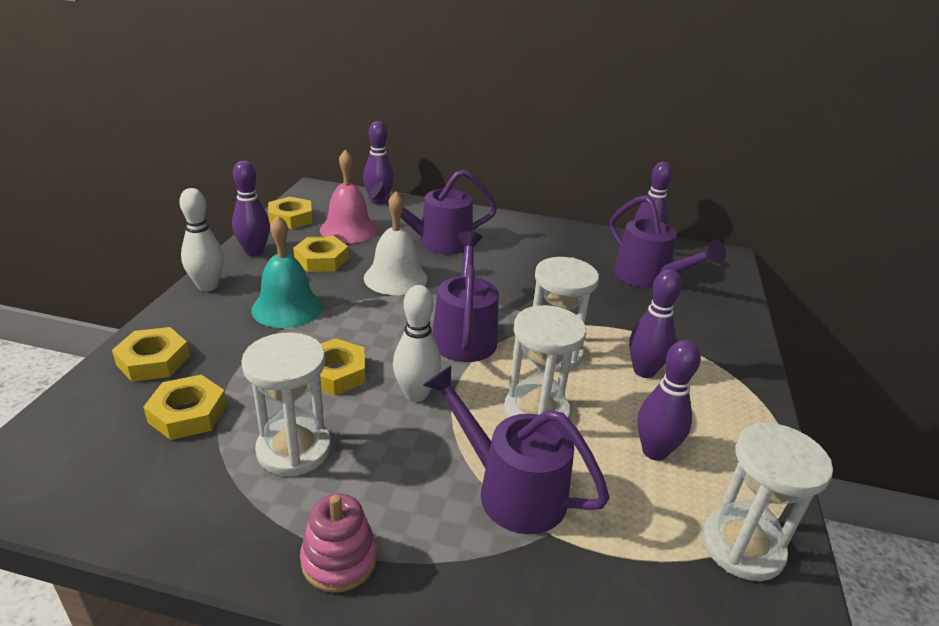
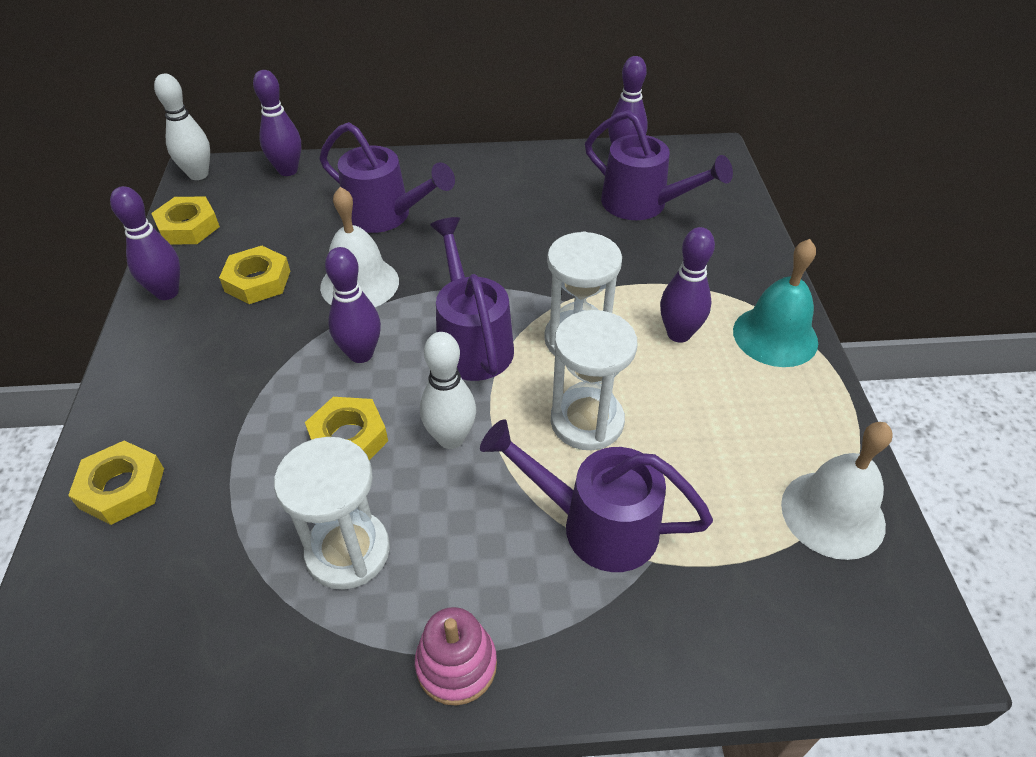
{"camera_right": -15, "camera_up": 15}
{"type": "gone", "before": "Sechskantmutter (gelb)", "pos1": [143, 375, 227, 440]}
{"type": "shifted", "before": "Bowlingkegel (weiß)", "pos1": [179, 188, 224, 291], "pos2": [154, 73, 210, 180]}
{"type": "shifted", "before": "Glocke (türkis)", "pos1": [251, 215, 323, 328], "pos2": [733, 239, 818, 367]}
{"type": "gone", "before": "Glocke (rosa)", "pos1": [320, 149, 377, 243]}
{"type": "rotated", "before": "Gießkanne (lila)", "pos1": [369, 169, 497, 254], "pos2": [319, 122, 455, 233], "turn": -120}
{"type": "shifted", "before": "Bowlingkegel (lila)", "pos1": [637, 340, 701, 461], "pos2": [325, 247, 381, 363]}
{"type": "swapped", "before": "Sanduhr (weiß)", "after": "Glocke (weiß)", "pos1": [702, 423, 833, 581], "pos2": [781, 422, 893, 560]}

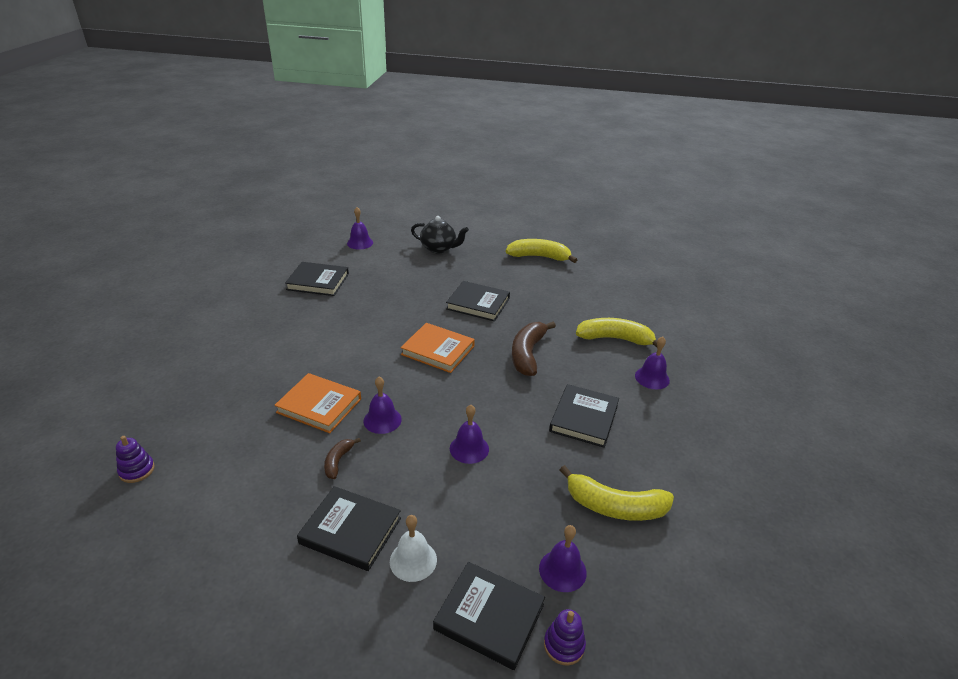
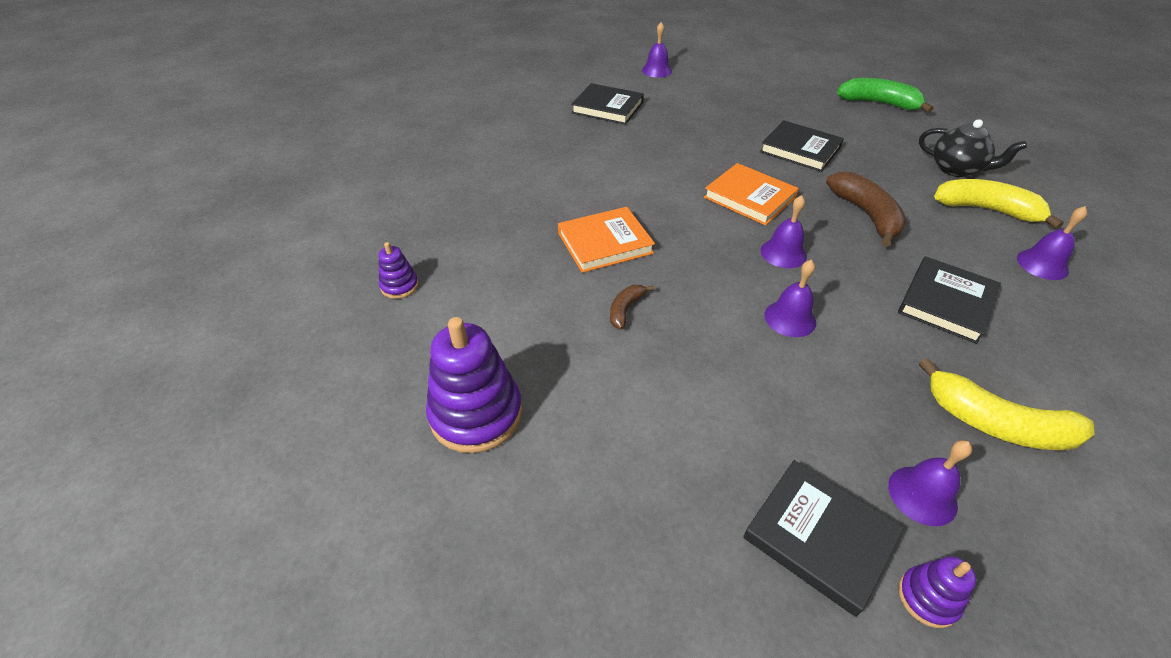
{"camera_right": 15, "camera_up": 10}
{"type": "rotated", "before": "Buch (orange)", "pos1": [274, 373, 361, 433], "pos2": [558, 207, 655, 273], "turn": -60}
{"type": "gone", "before": "Buch (schwarz)", "pos1": [297, 486, 401, 571]}
{"type": "shifted", "before": "Glocke (lila)", "pos1": [363, 376, 402, 434], "pos2": [761, 195, 807, 268]}
{"type": "gone", "before": "Glocke (weiß)", "pos1": [390, 515, 437, 582]}
{"type": "shifted", "before": "Teekanne (schwarz)", "pos1": [411, 216, 469, 253], "pos2": [919, 119, 1027, 177]}
{"type": "repainted", "before": "Banane (gelb)", "after": "Banane (grün)", "pos1": [506, 239, 577, 263], "pos2": [837, 78, 933, 113]}
{"type": "rotated", "before": "Banane (braun)", "pos1": [512, 322, 556, 376], "pos2": [826, 172, 907, 247], "turn": 135}
{"type": "new", "after": "Stapelspielzeug (lila)", "pos2": [426, 317, 523, 453]}

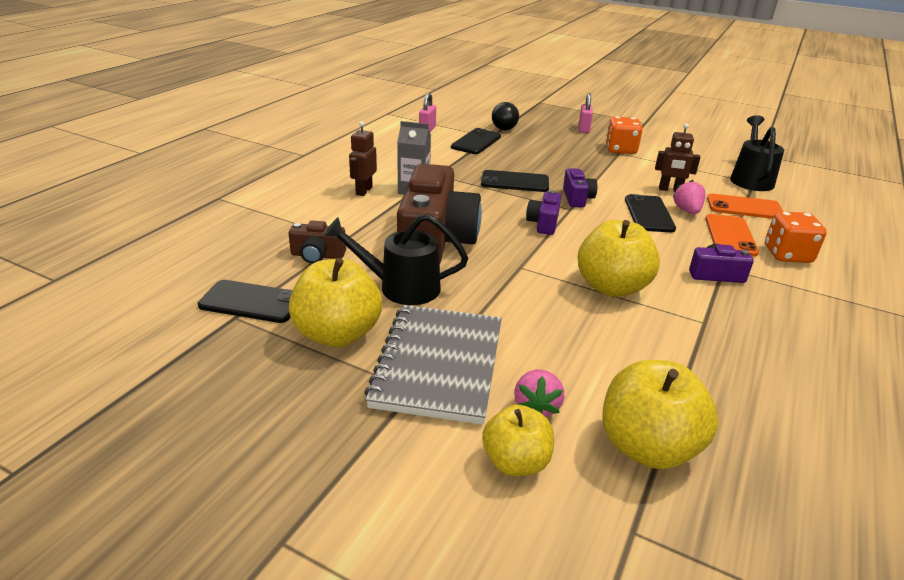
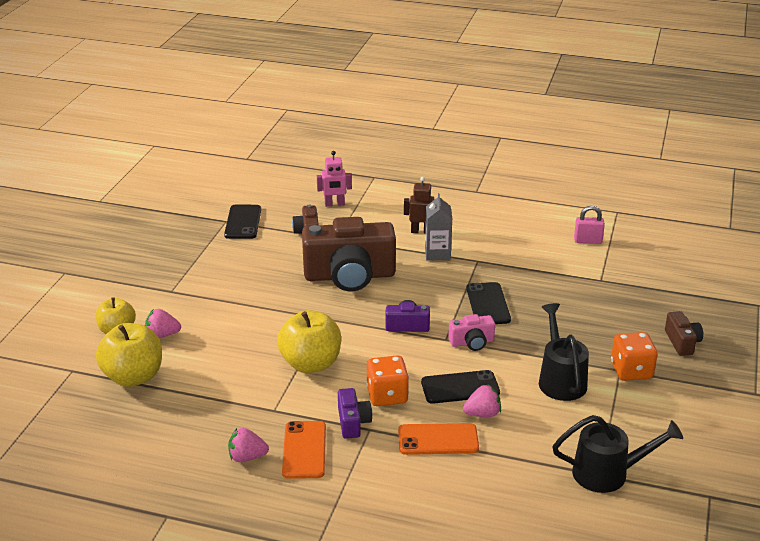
{"camera_right": 80, "camera_up": 0}
{"type": "gone", "before": "Apfel (gelb)", "pos1": [289, 258, 382, 347]}
{"type": "shifted", "before": "Gießkanne (schwarz)", "pos1": [323, 214, 468, 305], "pos2": [539, 303, 589, 401]}
{"type": "gone", "before": "Notizbuch (grau)", "pos1": [365, 305, 502, 425]}
{"type": "gone", "before": "Handy (schwarz)", "pos1": [451, 128, 501, 154]}
{"type": "gone", "before": "Glühbirne (schwarz)", "pos1": [492, 102, 519, 130]}
{"type": "repainted", "before": "Kamera (lila)", "after": "Kamera (rosa)", "pos1": [563, 168, 597, 208], "pos2": [448, 314, 495, 351]}
{"type": "swapped", "before": "Vorhängeschloss (rosa)", "after": "Kamera (braun)", "pos1": [579, 93, 593, 133], "pos2": [665, 311, 703, 356]}
{"type": "gone", "before": "Roboter (braun)", "pos1": [655, 123, 701, 192]}
{"type": "shifted", "before": "Handy (orange)", "pos1": [707, 194, 783, 219], "pos2": [282, 421, 326, 479]}
{"type": "shifted", "before": "Spielwürfel (orange)", "pos1": [765, 211, 827, 263], "pos2": [366, 355, 409, 406]}
{"type": "new", "after": "Erdbeere (rosa)", "pos2": [228, 428, 269, 462]}
{"type": "new", "after": "Roboter (rosa)", "pos2": [317, 151, 352, 207]}

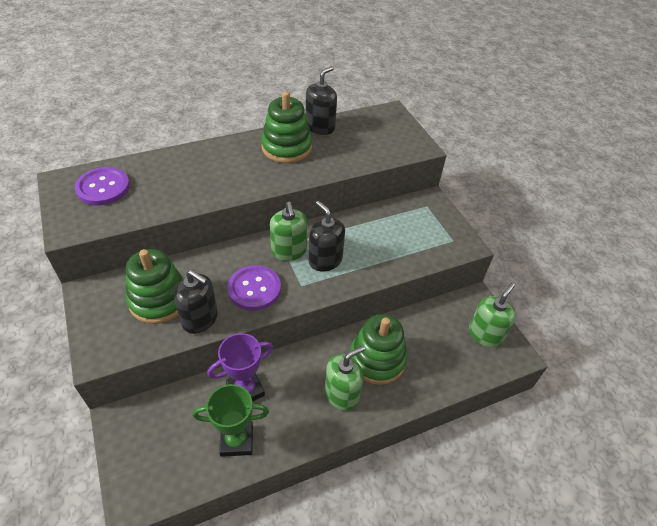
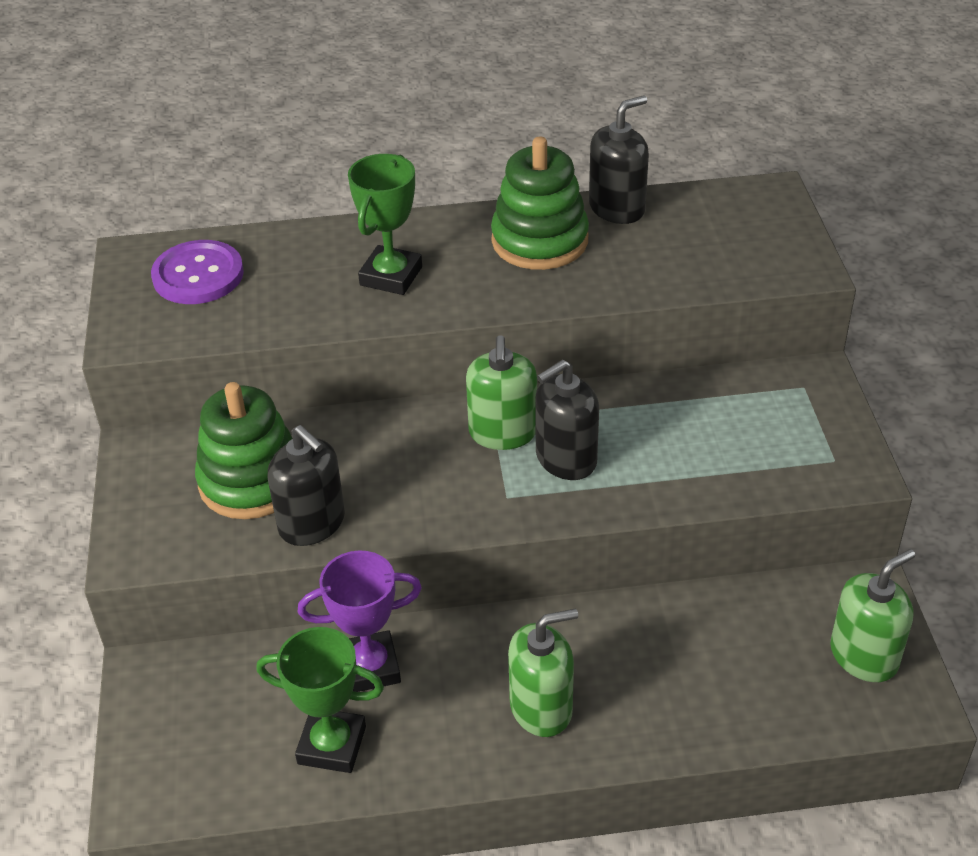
{"camera_right": 20, "camera_up": -5}
{"type": "gone", "before": "Knopf (lila)", "pos1": [227, 265, 281, 311]}
{"type": "rotated", "before": "Seifenspender (schwarz)", "pos1": [309, 201, 345, 272], "pos2": [535, 359, 599, 480], "turn": -105}
{"type": "gone", "before": "Stapelspielzeug (grün)", "pos1": [350, 314, 407, 385]}
{"type": "new", "after": "Pokal (grün)", "pos2": [348, 154, 422, 295]}

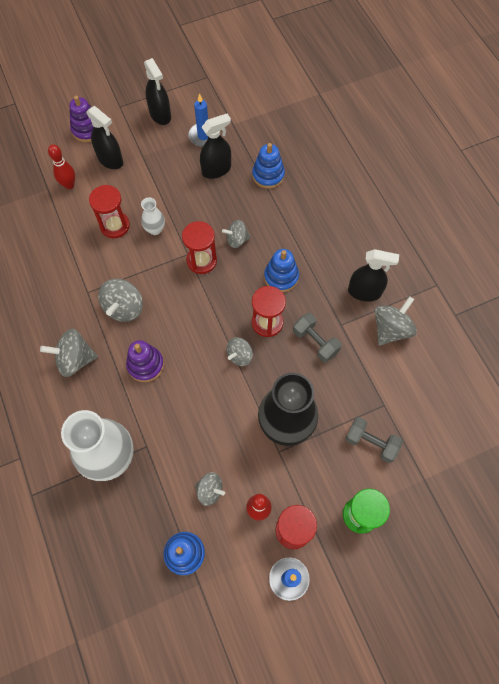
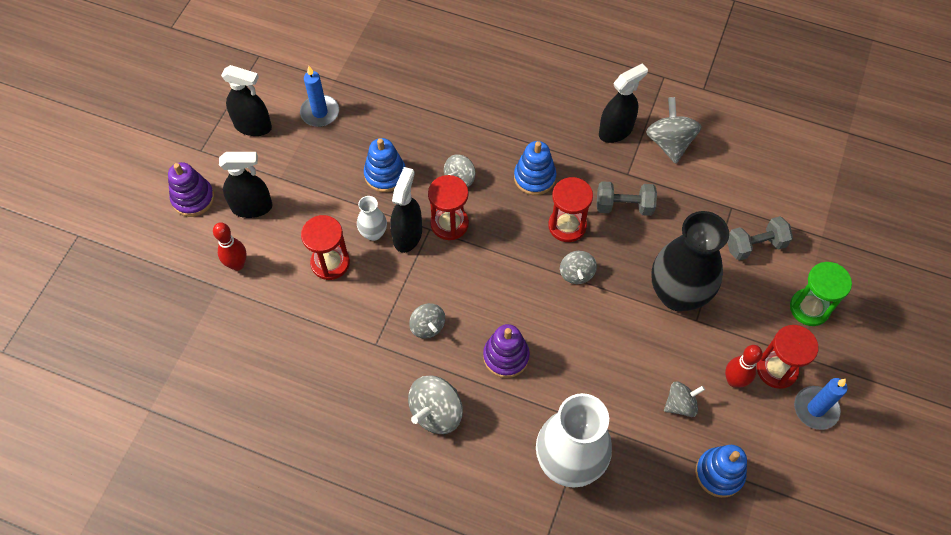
{"camera_right": -45, "camera_up": -5}
{"type": "scaled", "before": "Kreisel (grau)", "pos1": [98, 279, 143, 322], "pos2": [409, 303, 445, 338], "scale": 0.64}
{"type": "shifted", "before": "Sprühflasche (schwarz)", "pos1": [200, 114, 231, 179], "pos2": [390, 167, 422, 253]}
{"type": "shifted", "before": "Stapelspielzeug (blau)", "pos1": [252, 143, 285, 189], "pos2": [364, 138, 406, 192]}

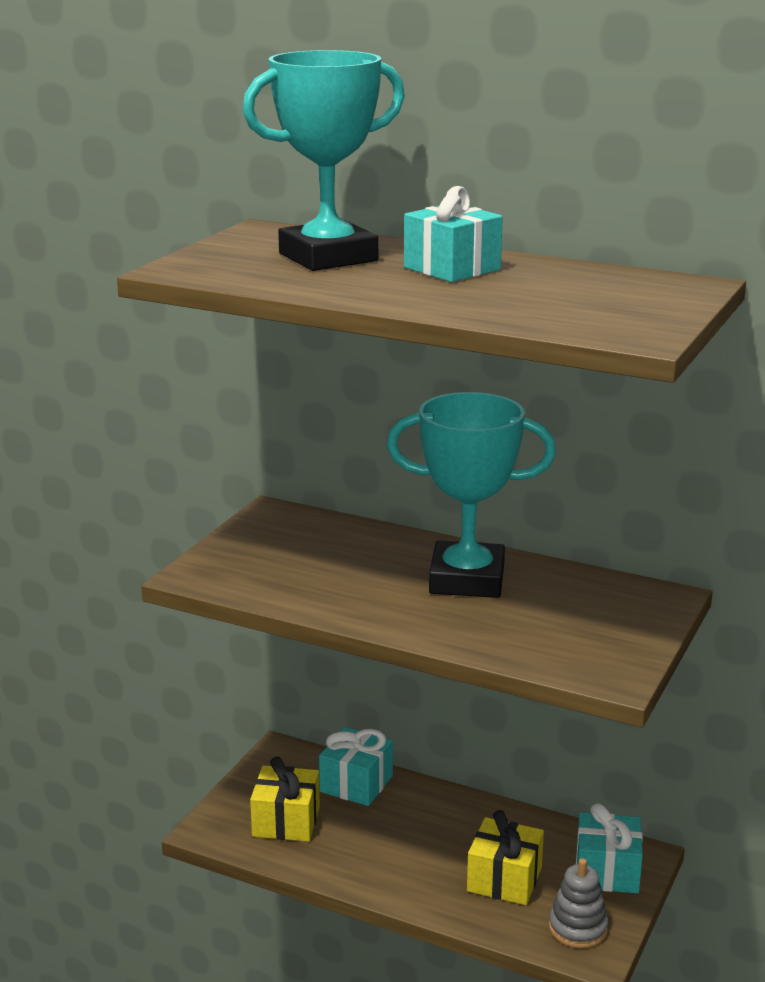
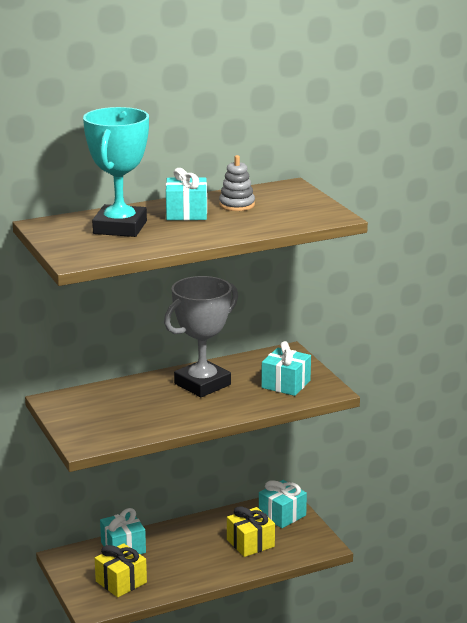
{"camera_right": -50, "camera_up": 0}
{"type": "repainted", "before": "Pokal (türkis)", "after": "Pokal (grau)", "pos1": [387, 392, 556, 598], "pos2": [164, 276, 238, 397]}
{"type": "shifted", "before": "Stapelspielzeug (grau)", "pos1": [549, 858, 608, 948], "pos2": [219, 155, 255, 211]}
{"type": "new", "after": "Geschenk (türkis)", "pos2": [261, 341, 311, 396]}

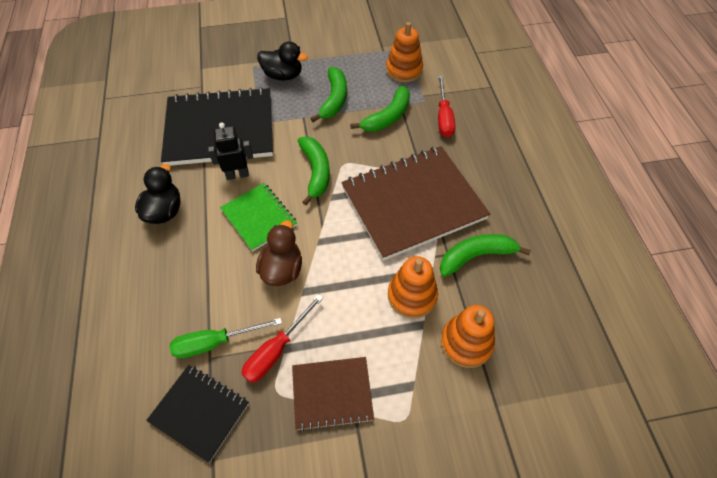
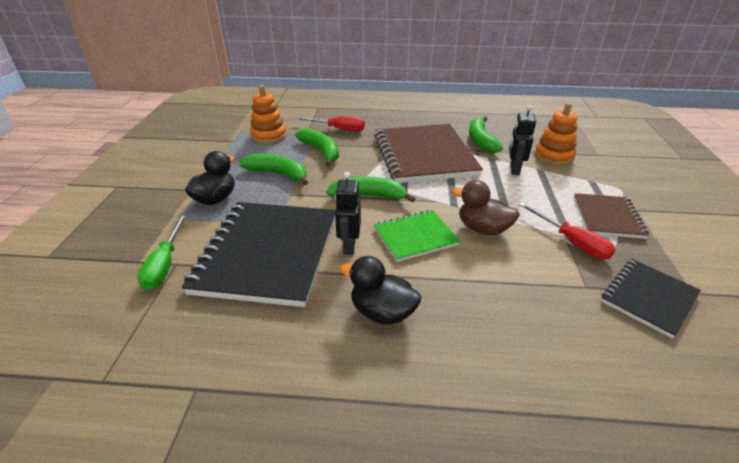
{"camera_right": -75, "camera_up": -20}
{"type": "shifted", "before": "Schraubenzieher (grün)", "pos1": [169, 318, 282, 358], "pos2": [137, 214, 187, 290]}
{"type": "swapped", "before": "Stapelspielzeug (orange)", "after": "Roboter (schwarz)", "pos1": [388, 256, 438, 318], "pos2": [509, 105, 536, 175]}

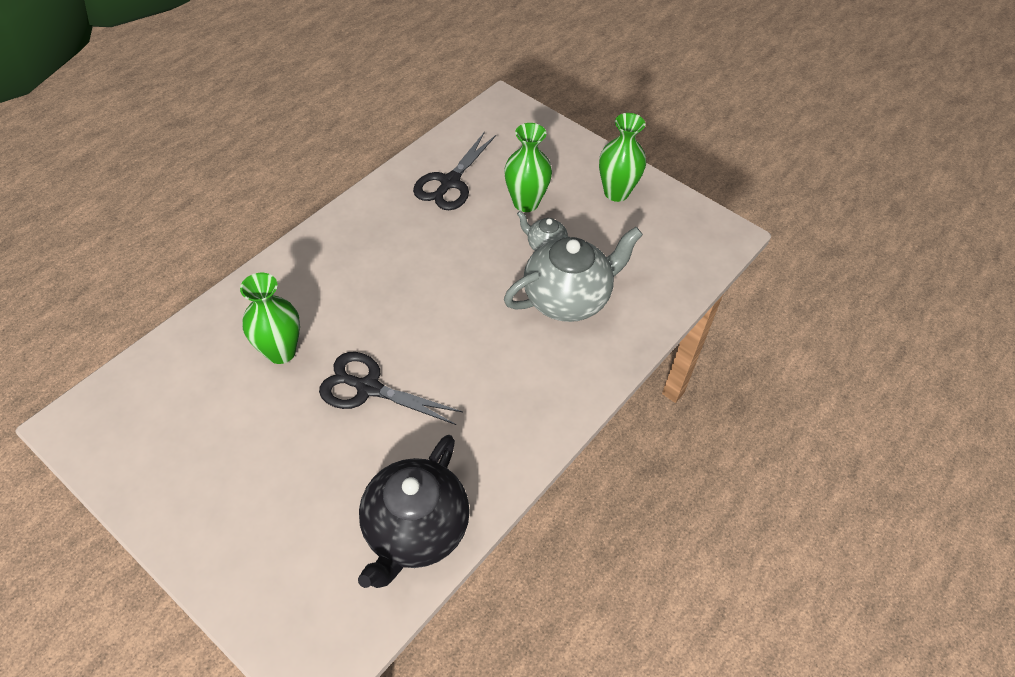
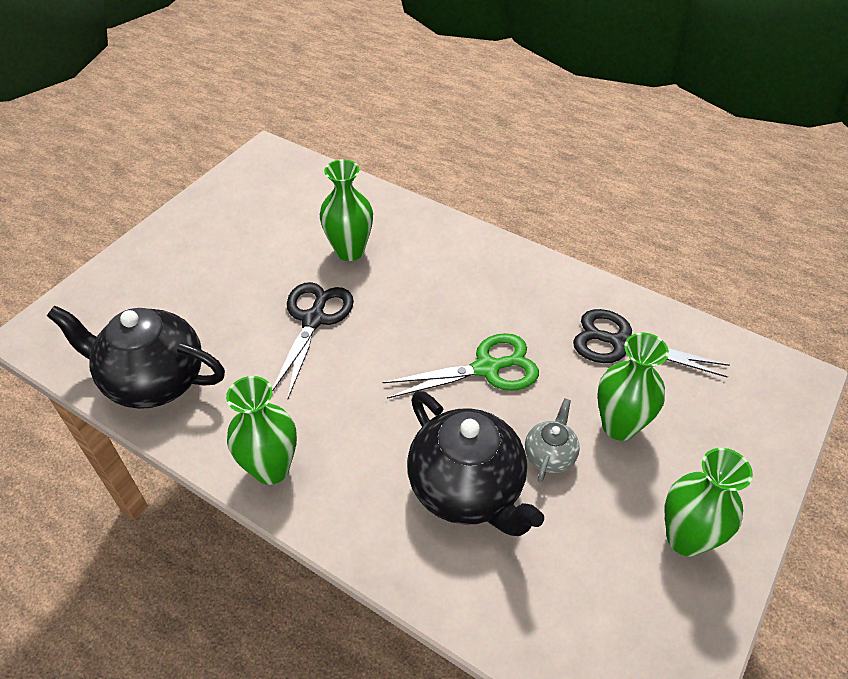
{"camera_right": 85, "camera_up": -5}
{"type": "repainted", "before": "Teekanne (grau)", "after": "Teekanne (schwarz)", "pos1": [504, 227, 643, 322], "pos2": [407, 391, 544, 536]}
{"type": "new", "after": "Vase (grün)", "pos2": [226, 376, 297, 485]}
{"type": "new", "after": "Schere (grün)", "pos2": [382, 333, 539, 399]}

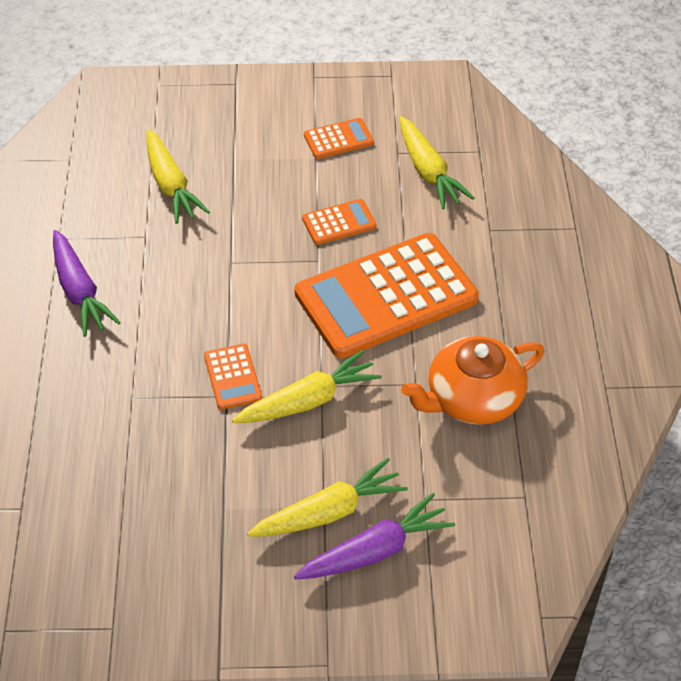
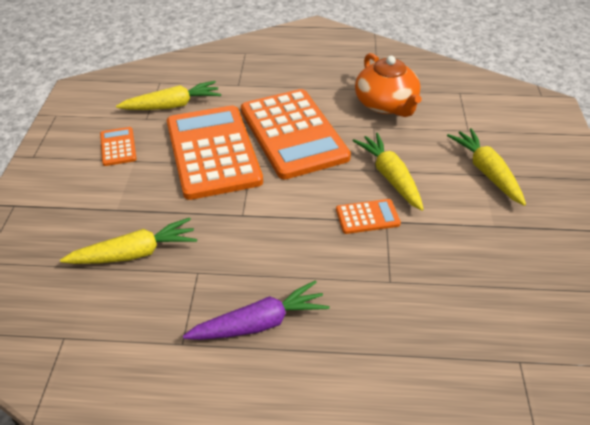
{"camera_right": -85, "camera_up": -5}
{"type": "gone", "before": "Karotte (lila)", "pos1": [294, 493, 455, 579]}
{"type": "scaled", "before": "Taschenrechner (orange)", "pos1": [302, 199, 376, 245], "pos2": [167, 105, 263, 200], "scale": 2.34}

